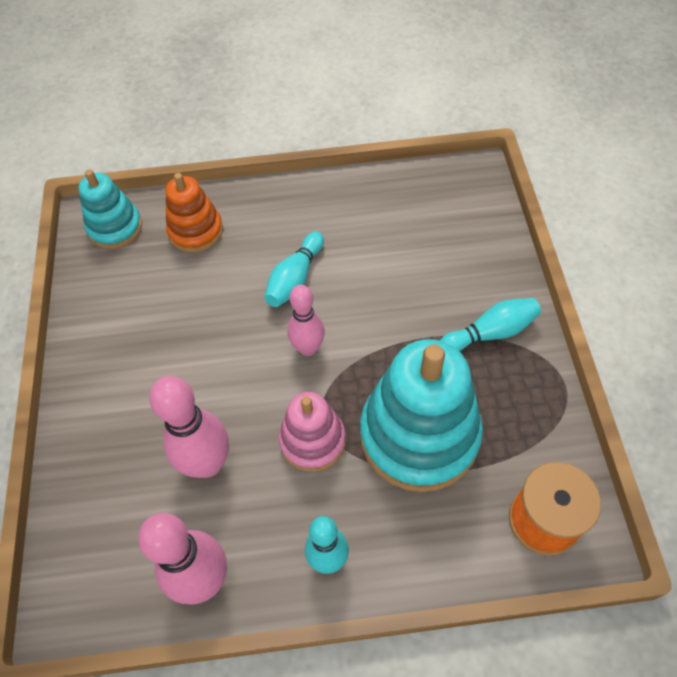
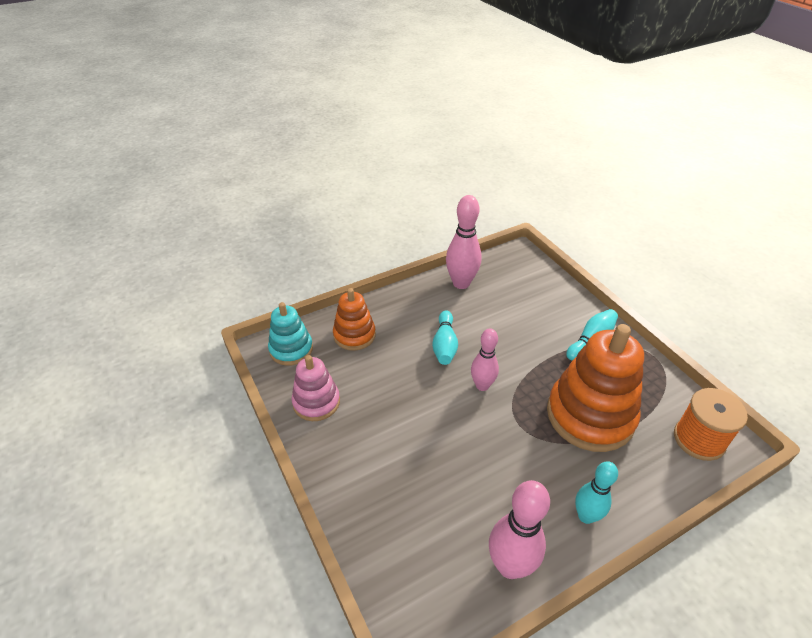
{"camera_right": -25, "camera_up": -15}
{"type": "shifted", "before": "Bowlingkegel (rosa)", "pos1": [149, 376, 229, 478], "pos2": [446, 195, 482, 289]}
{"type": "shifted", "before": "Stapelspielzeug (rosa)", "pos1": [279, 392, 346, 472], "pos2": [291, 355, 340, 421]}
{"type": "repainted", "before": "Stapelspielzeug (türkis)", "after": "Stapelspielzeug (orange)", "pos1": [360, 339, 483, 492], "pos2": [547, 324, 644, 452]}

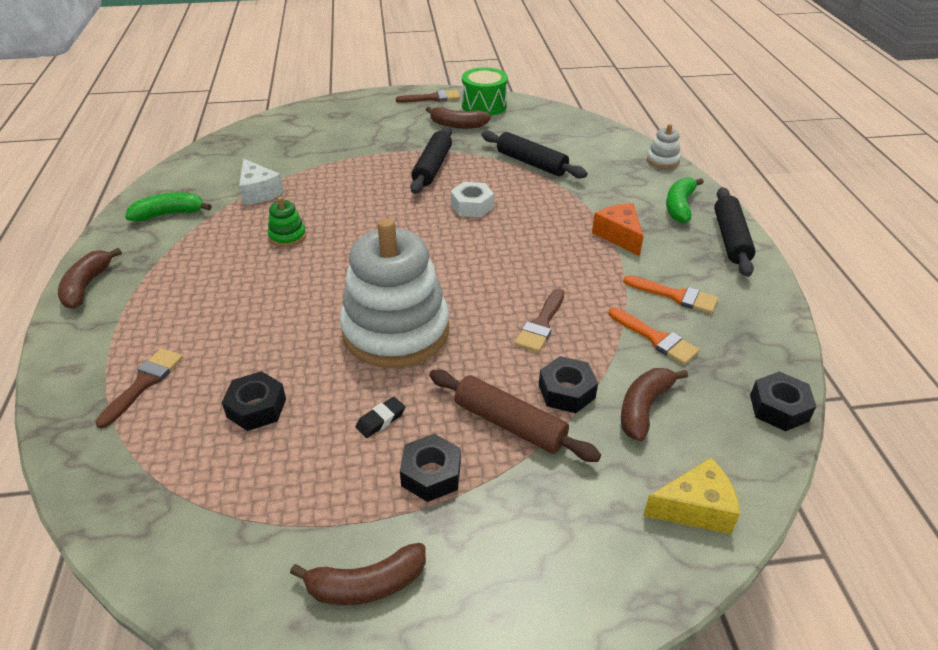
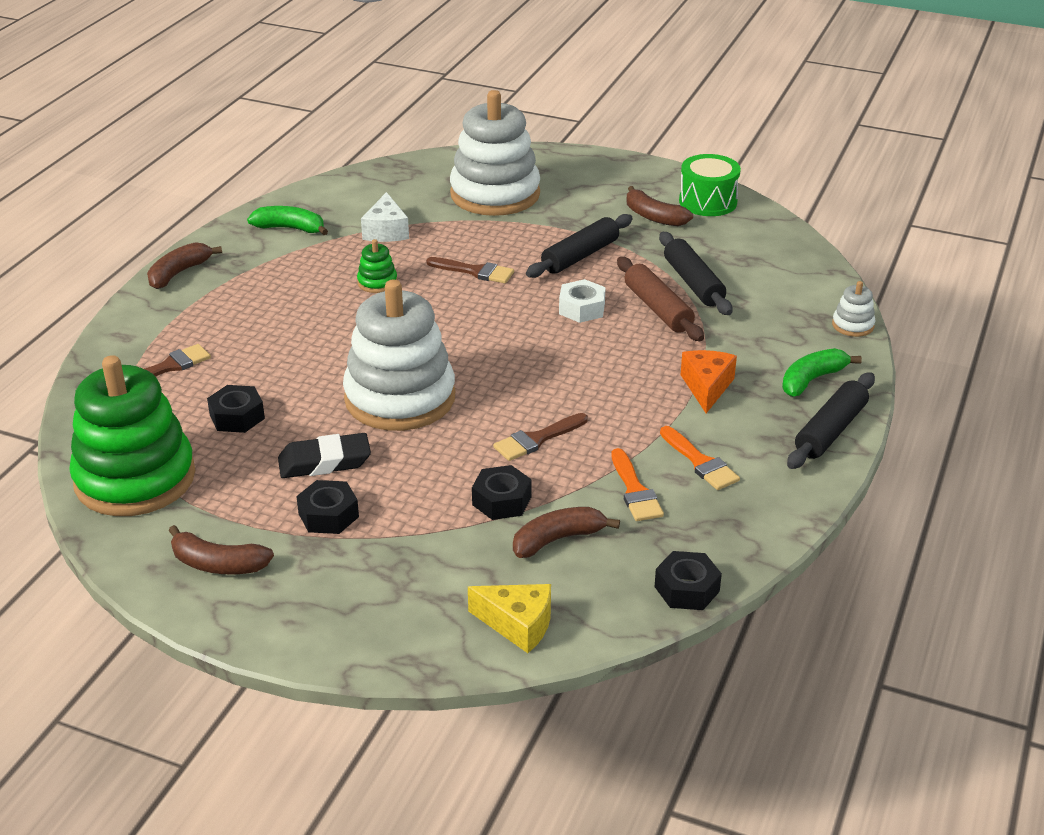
{"camera_right": 30, "camera_up": -5}
{"type": "scaled", "before": "Radiergummi (schwarz)", "pos1": [356, 397, 405, 438], "pos2": [278, 433, 371, 478], "scale": 1.88}
{"type": "shifted", "before": "Pinsel (braun)", "pos1": [396, 90, 460, 103], "pos2": [426, 257, 514, 283]}
{"type": "shifted", "before": "Nudelholz (braun)", "pos1": [429, 370, 601, 462], "pos2": [617, 257, 704, 341]}
{"type": "new", "after": "Stapelspielzeug (grün)", "pos2": [69, 355, 195, 516]}
{"type": "new", "after": "Stapelspielzeug (weiß)", "pos2": [450, 90, 540, 216]}

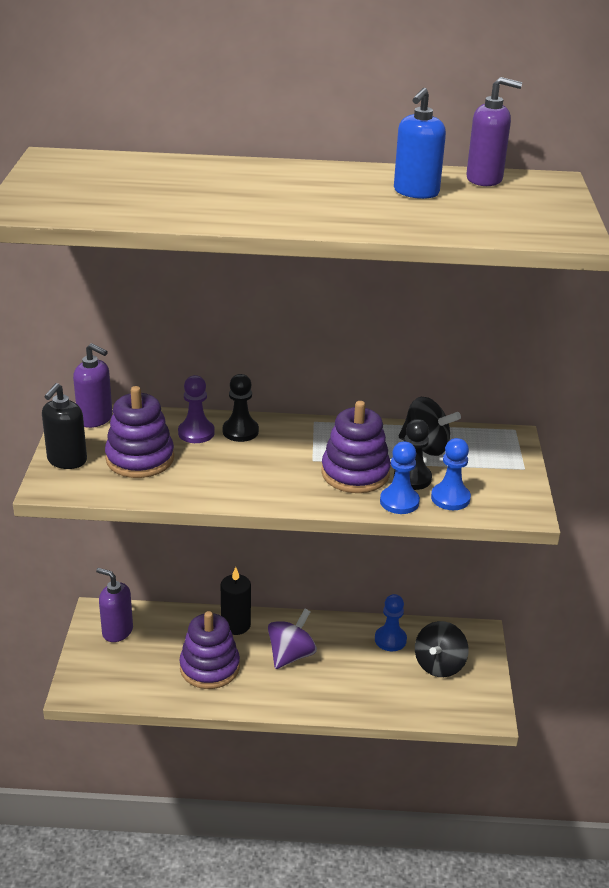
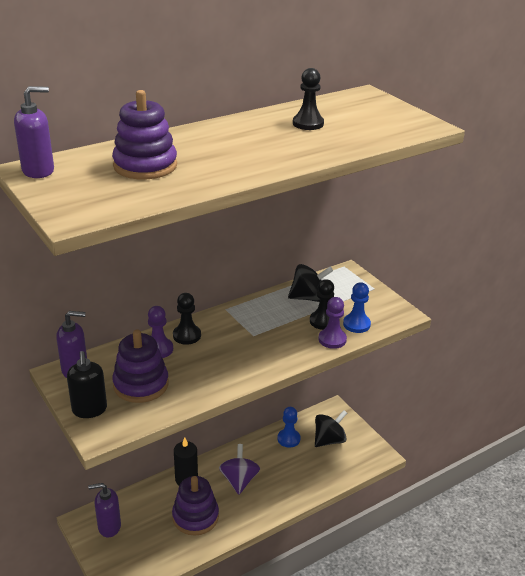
{"camera_right": -35, "camera_up": 0}
{"type": "shifted", "before": "Stapelspielzeug (lila)", "pos1": [321, 401, 391, 493], "pos2": [112, 90, 177, 180]}
{"type": "repainted", "before": "Bauer (blau)", "after": "Bauer (lila)", "pos1": [380, 441, 420, 514], "pos2": [318, 297, 347, 349]}
{"type": "swapped", "before": "Seifenspender (blau)", "after": "Bauer (schwarz)", "pos1": [394, 88, 446, 199], "pos2": [293, 68, 324, 130]}
{"type": "rotated", "before": "Kreisel (schwarz)", "pos1": [415, 621, 469, 677], "pos2": [315, 410, 347, 447], "turn": -120}
{"type": "shifted", "before": "Seifenspender (lila)", "pos1": [466, 77, 522, 186], "pos2": [14, 86, 54, 178]}

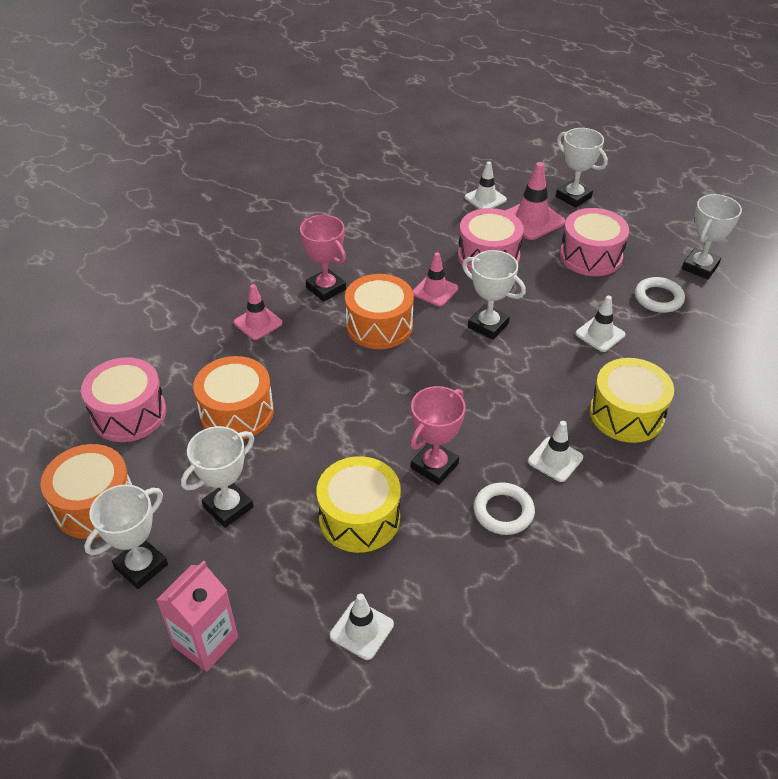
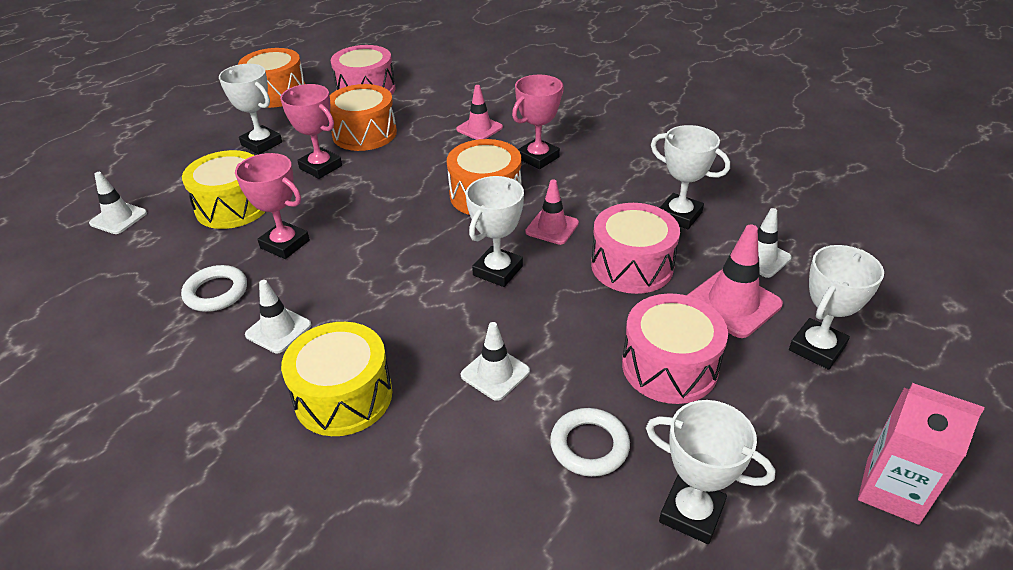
{"camera_right": 85, "camera_up": -5}
{"type": "shifted", "before": "Pokal (weiß)", "pos1": [84, 484, 168, 589], "pos2": [651, 125, 730, 229]}
{"type": "shifted", "before": "Getränkekarton (rosa)", "pos1": [157, 561, 238, 672], "pos2": [858, 383, 984, 525]}
{"type": "new", "after": "Pokal (rosa)", "pos2": [280, 84, 342, 179]}

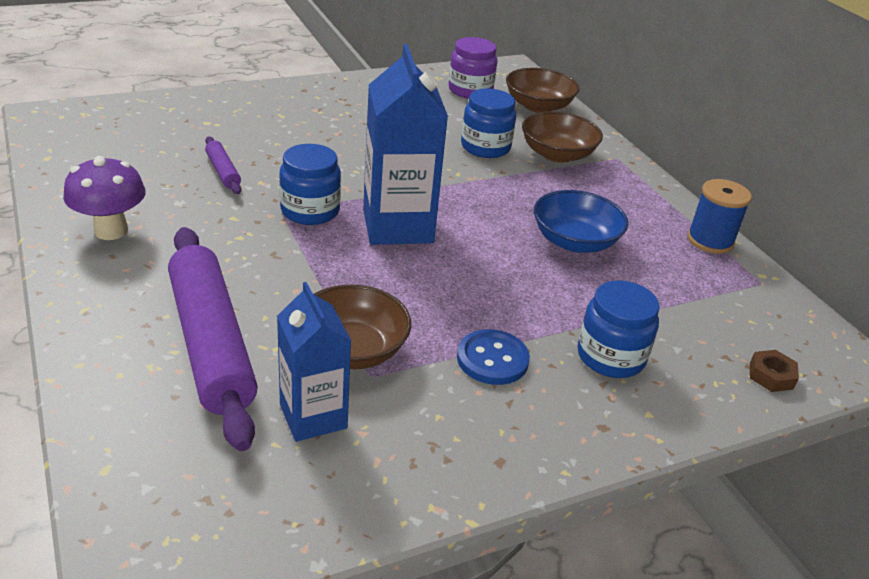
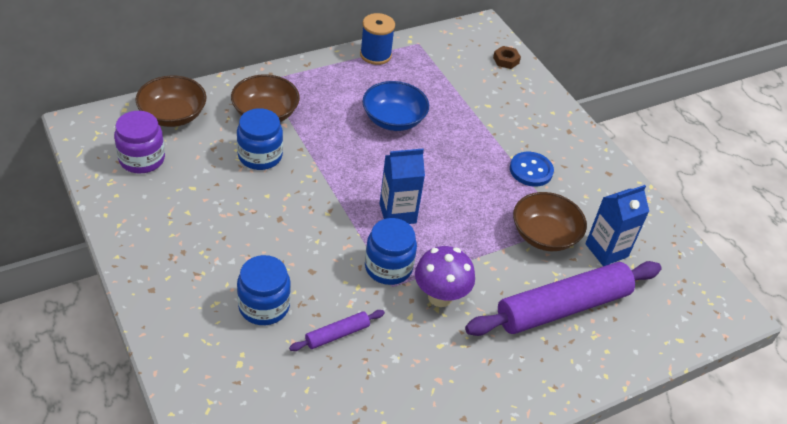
{"camera_right": -95, "camera_up": 10}
{"type": "shifted", "before": "Pilz (lila)", "pos1": [63, 156, 146, 240], "pos2": [415, 246, 475, 307]}
{"type": "scaled", "before": "Getränkekarton (blau)", "pos1": [363, 44, 448, 245], "pos2": [380, 149, 425, 224], "scale": 0.64}
{"type": "shifted", "before": "Einmachglas (blau)", "pos1": [577, 280, 660, 378], "pos2": [237, 255, 291, 325]}

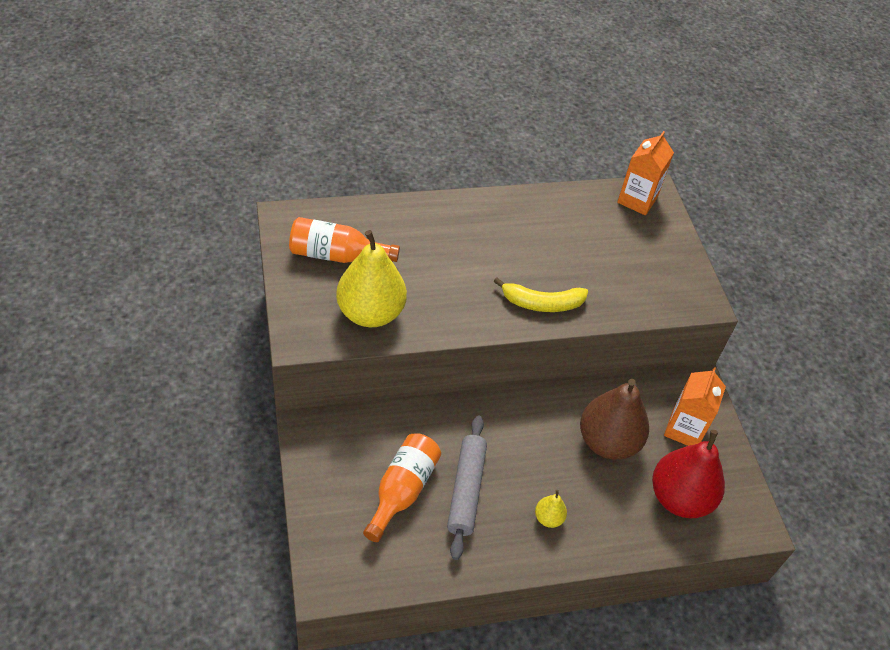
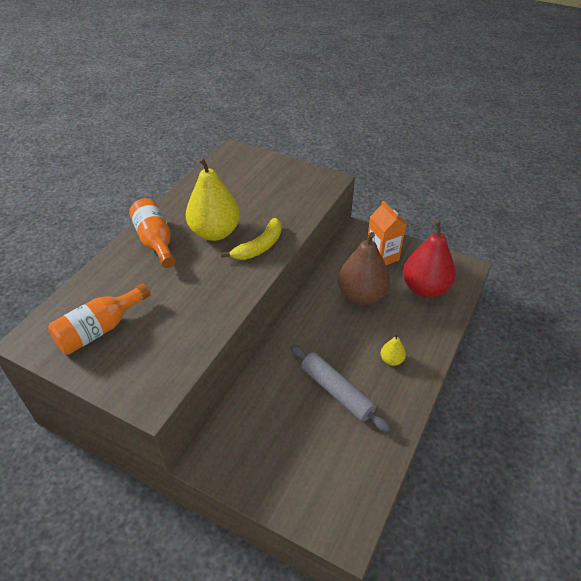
{"camera_right": -45, "camera_up": -5}
{"type": "shifted", "before": "Birne (gelb)", "pos1": [336, 230, 407, 327], "pos2": [186, 157, 240, 241]}
{"type": "shifted", "before": "Flasche (orange)", "pos1": [363, 433, 441, 542], "pos2": [129, 198, 175, 268]}
{"type": "gone", "before": "Getränkekarton (orange)", "pos1": [617, 131, 674, 216]}

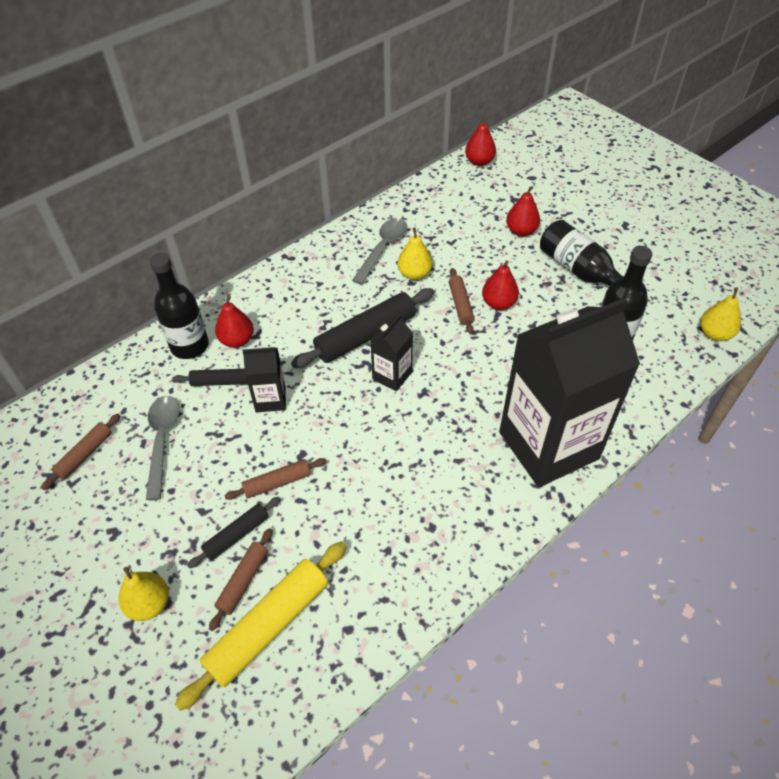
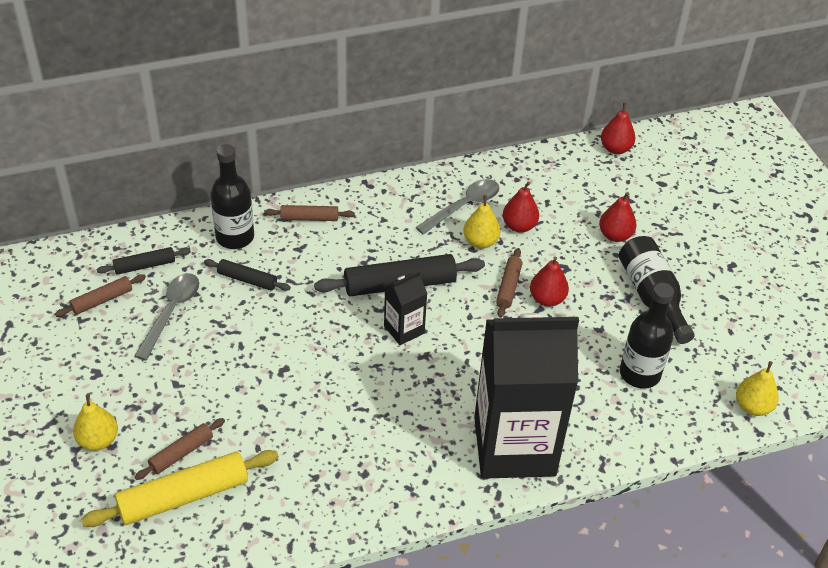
{"camera_right": 20, "camera_up": -5}
{"type": "shifted", "before": "Nudelholz (schwarz)", "pos1": [187, 497, 281, 569], "pos2": [96, 247, 191, 275]}
{"type": "shifted", "before": "Birne (rot)", "pos1": [215, 296, 253, 348], "pos2": [503, 181, 539, 233]}
{"type": "shifted", "before": "Nudelholz (braun)", "pos1": [225, 458, 326, 500], "pos2": [264, 205, 354, 221]}
{"type": "gone", "before": "Getränkekarton (schwarz)", "pos1": [242, 347, 286, 412]}

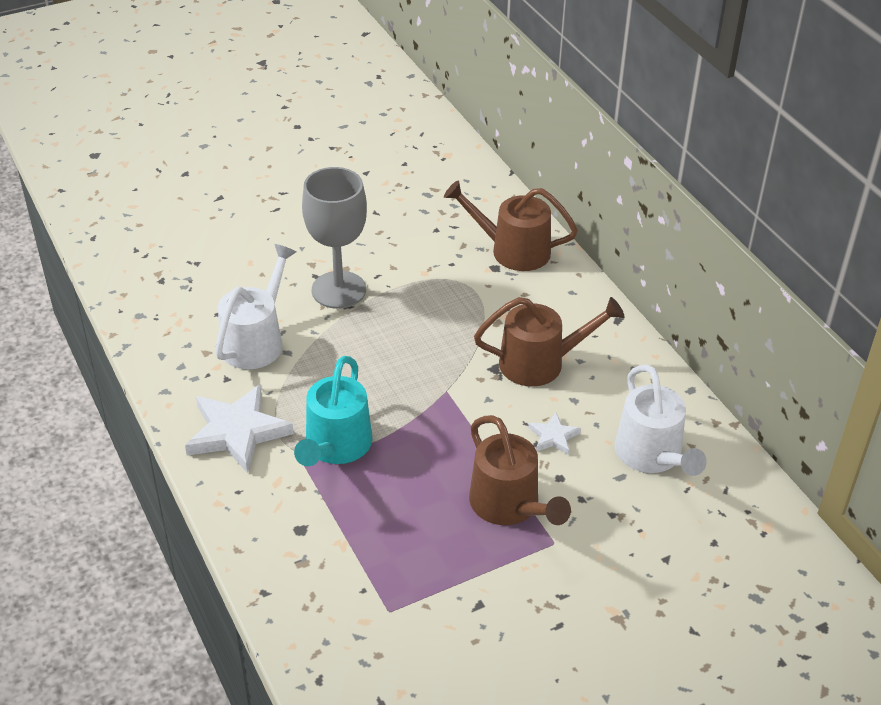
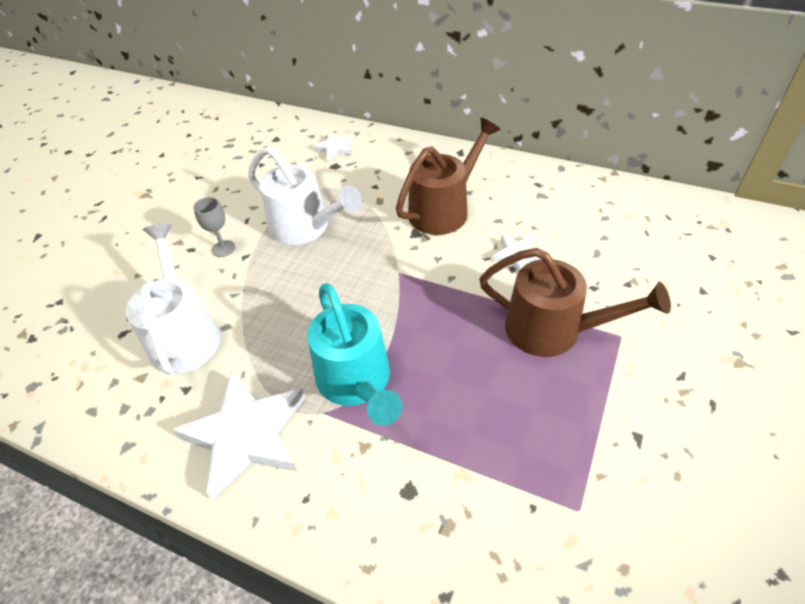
{"camera_right": -35, "camera_up": 5}
{"type": "scaled", "before": "Kelch (grau)", "pos1": [302, 167, 367, 309], "pos2": [193, 197, 235, 257], "scale": 0.41}
{"type": "swapped", "before": "Gießkanne (braun)", "after": "Stern (weiß)", "pos1": [444, 180, 578, 271], "pos2": [313, 133, 353, 161]}
{"type": "shifted", "before": "Gießkanne (weiß)", "pos1": [615, 365, 707, 476], "pos2": [248, 147, 362, 245]}

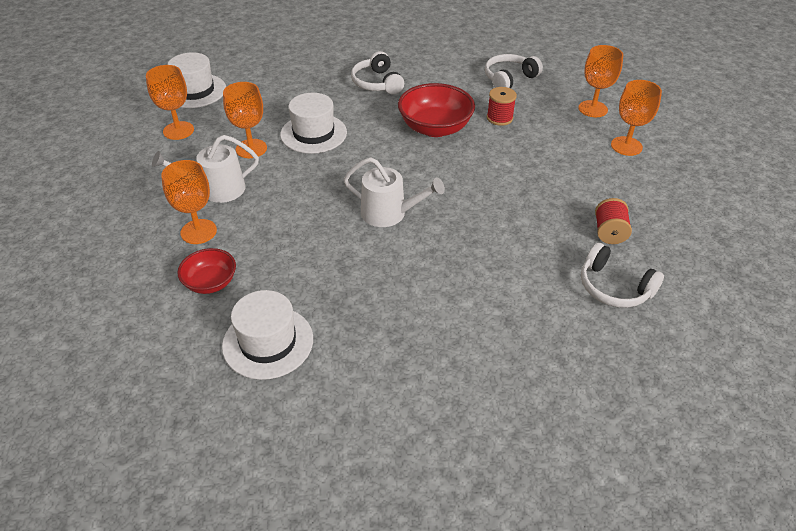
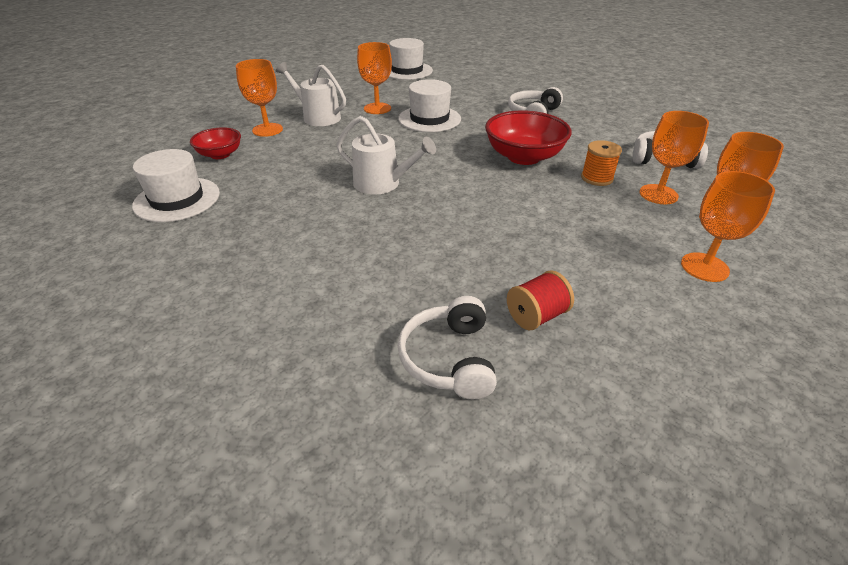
{"camera_right": 50, "camera_up": -5}
{"type": "shifted", "before": "Kelch (orange)", "pos1": [146, 65, 194, 140], "pos2": [639, 111, 709, 204]}
{"type": "rotated", "before": "Gießkanne (weiß)", "pos1": [344, 157, 445, 227], "pos2": [336, 116, 436, 195], "turn": -45}
{"type": "repainted", "before": "Garnrolle (rot)", "after": "Garnrolle (orange)", "pos1": [487, 87, 517, 126], "pos2": [581, 140, 622, 186]}

